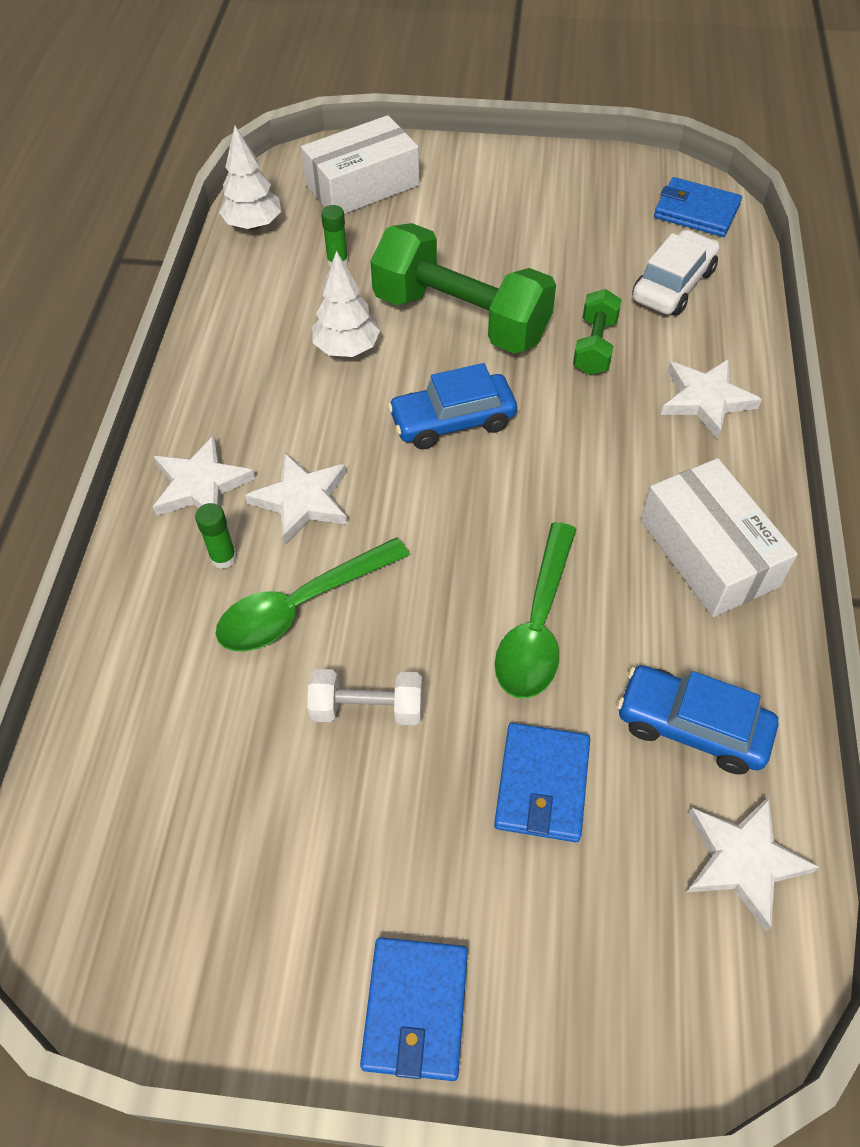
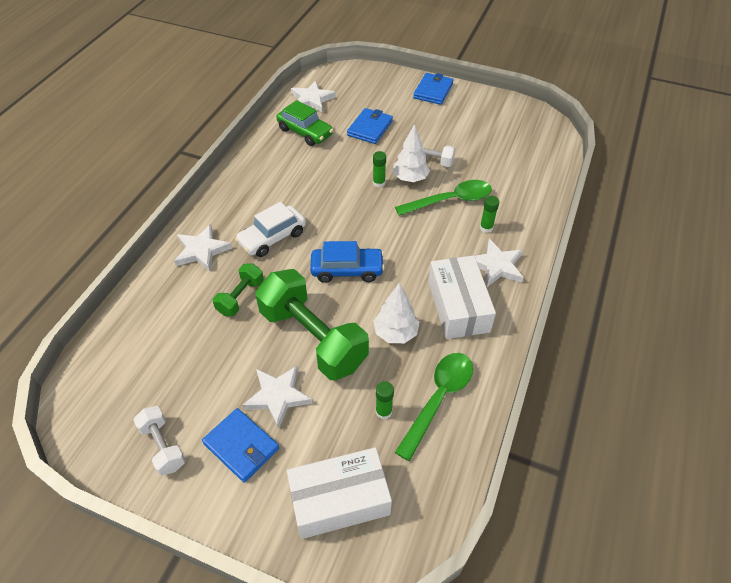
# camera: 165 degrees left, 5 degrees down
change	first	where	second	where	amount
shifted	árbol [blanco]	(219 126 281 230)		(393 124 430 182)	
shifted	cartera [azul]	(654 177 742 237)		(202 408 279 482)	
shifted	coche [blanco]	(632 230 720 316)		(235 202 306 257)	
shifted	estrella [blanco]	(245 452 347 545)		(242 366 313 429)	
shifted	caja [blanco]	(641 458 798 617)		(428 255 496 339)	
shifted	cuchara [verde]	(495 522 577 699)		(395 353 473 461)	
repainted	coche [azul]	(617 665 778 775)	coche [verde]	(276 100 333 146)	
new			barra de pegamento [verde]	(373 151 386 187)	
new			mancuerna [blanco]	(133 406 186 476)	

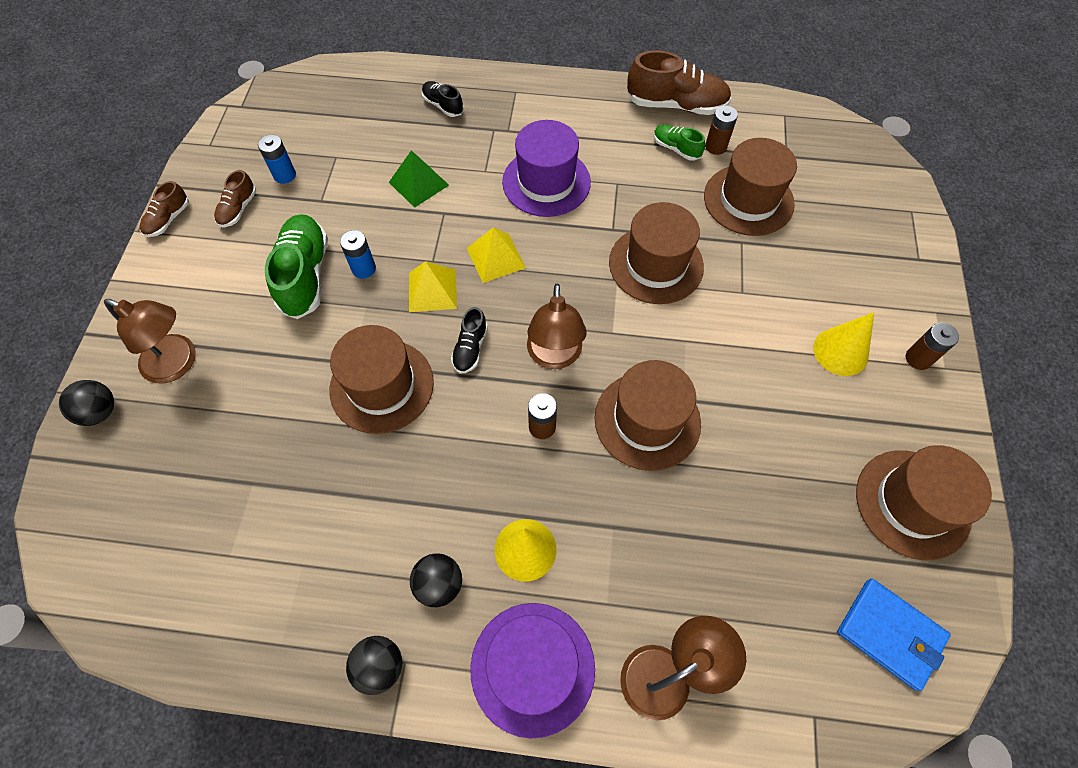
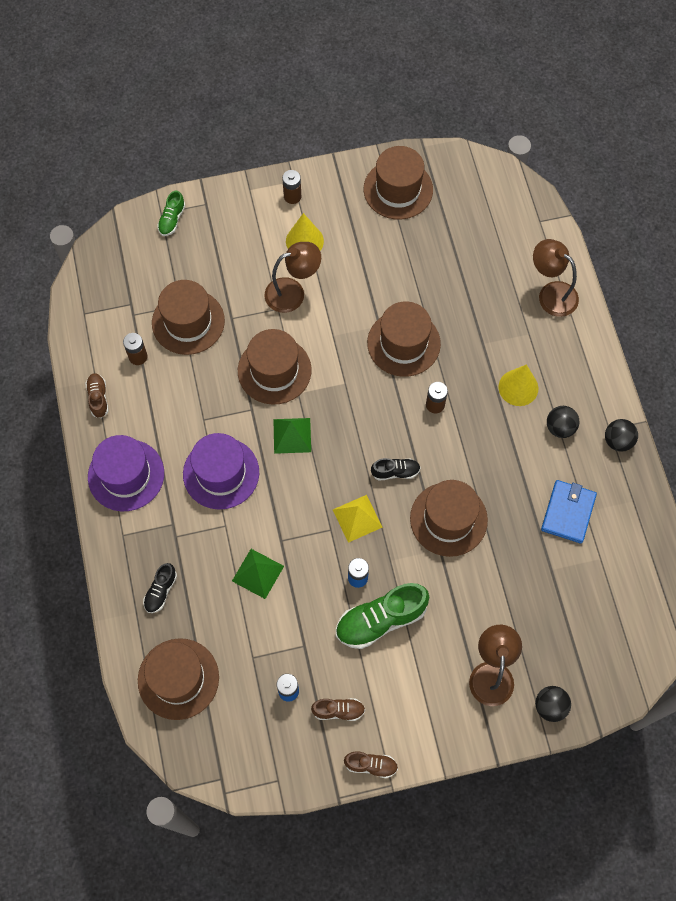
# camera: 110 degrees left, 5 degrees up
change	first	where	second	where	amount
scaled	zapato [marrón]	(627 50 731 115)		(85 373 109 418)	x0.53
shifted	zapato [verde]	(654 124 705 161)		(157 191 186 236)	
gone	pirámide [amarillo]	(467 227 526 283)			
shifted	lámpara [marrón]	(527 284 587 369)		(264 242 321 313)	
shifted	cartera [azul]	(837 579 951 691)		(541 480 597 544)	
shifted	sombrero [morado]	(470 603 595 738)		(88 435 164 511)	
new			pirámide [verde]	(273 418 311 454)	
new			sombrero [marrón]	(138 638 219 720)	

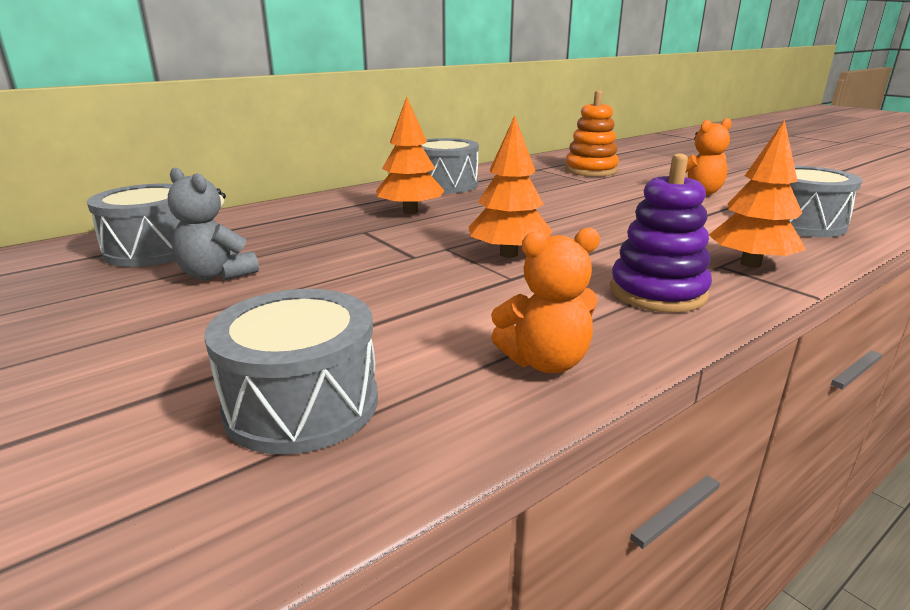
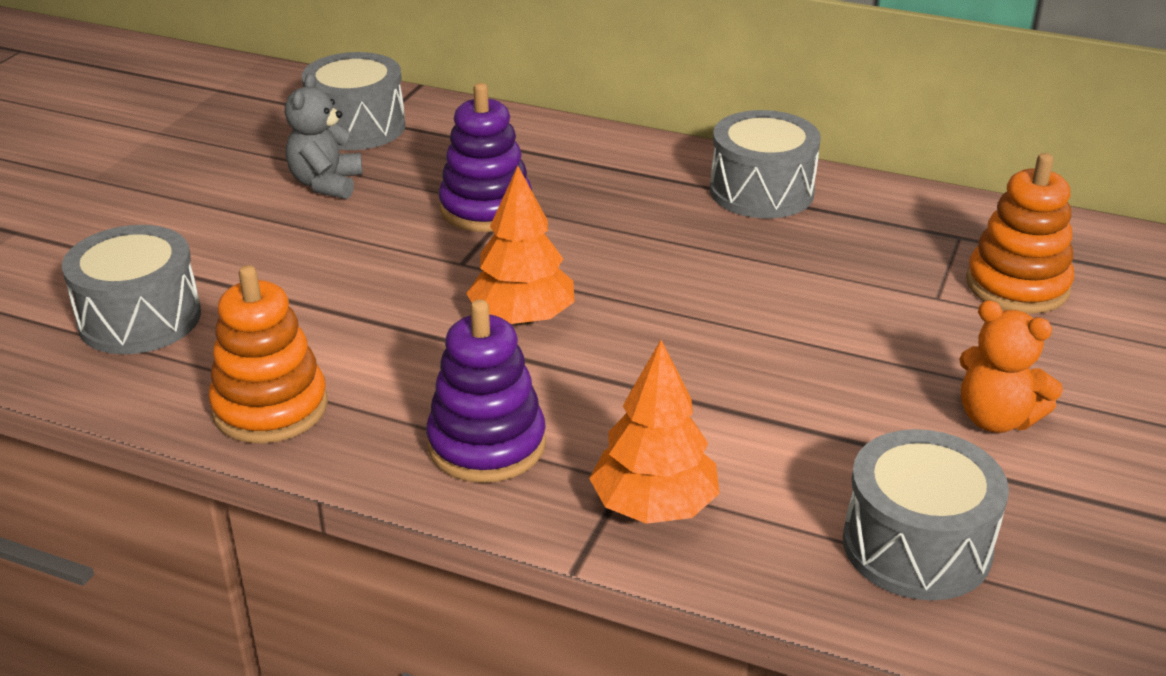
# camera: 60 degrees right, 10 degrees up
change	first	where	second	where	amount
gone	árbol [naranja]	(376 97 444 214)			
swapped	osito [naranja]	(491 227 600 373)	juguete apilable [naranja]	(209 265 328 444)	
new			juguete apilable [morado]	(439 83 532 232)	

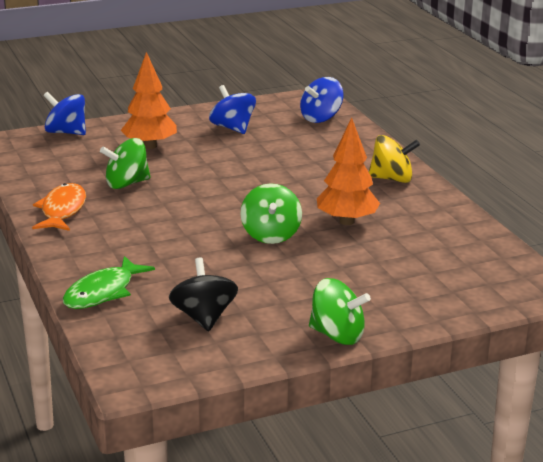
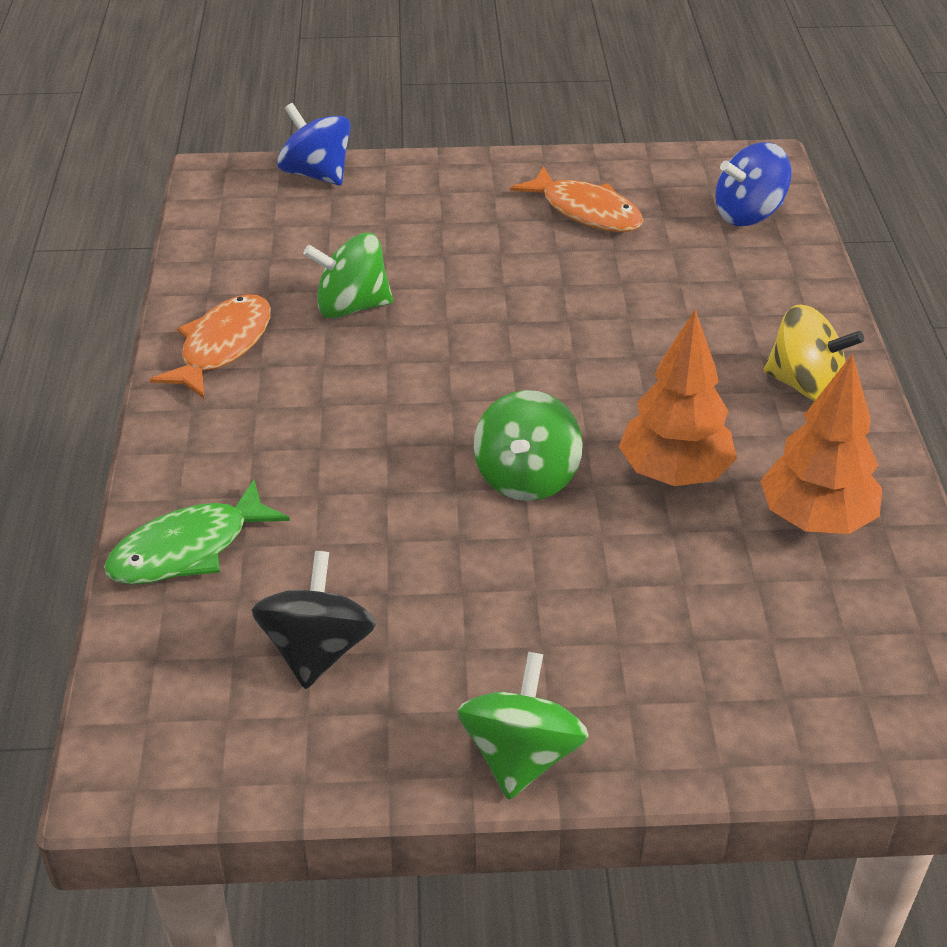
# camera: 20 degrees right, 15 degrees up
change	first	where	second	where	amount
shifted	árbol [naranja]	(121 52 177 149)		(760 354 882 534)	
swapped	peonza [azul]	(209 85 256 134)	pez [naranja]	(510 166 643 232)	
rotated	peonza [verde]	(309 278 371 345)		(457 652 589 800)	120 degrees counterclockwise

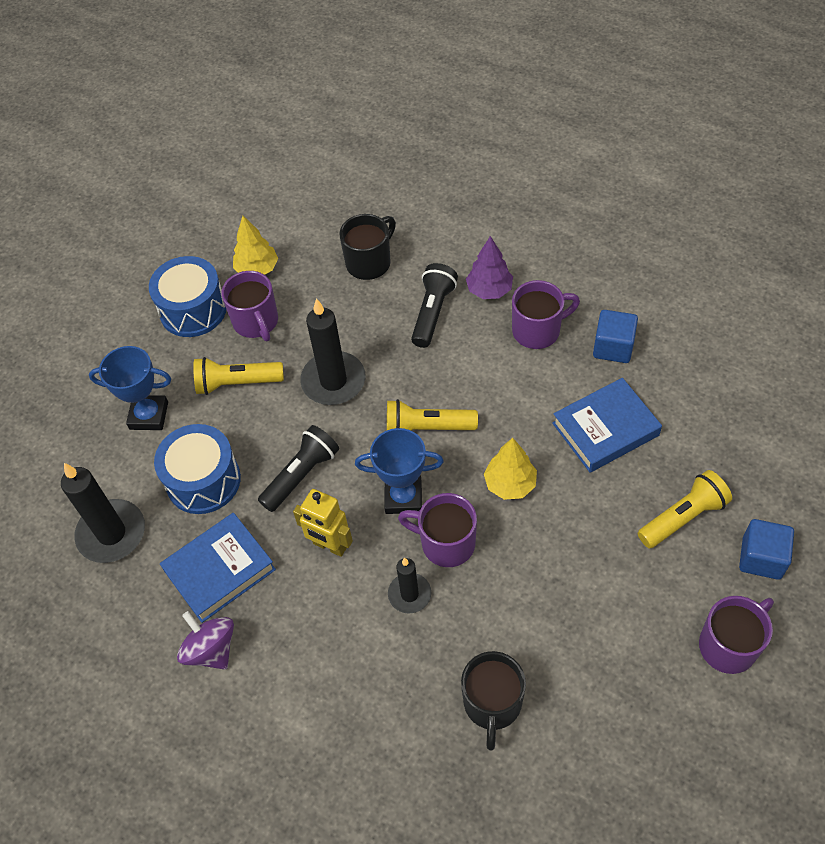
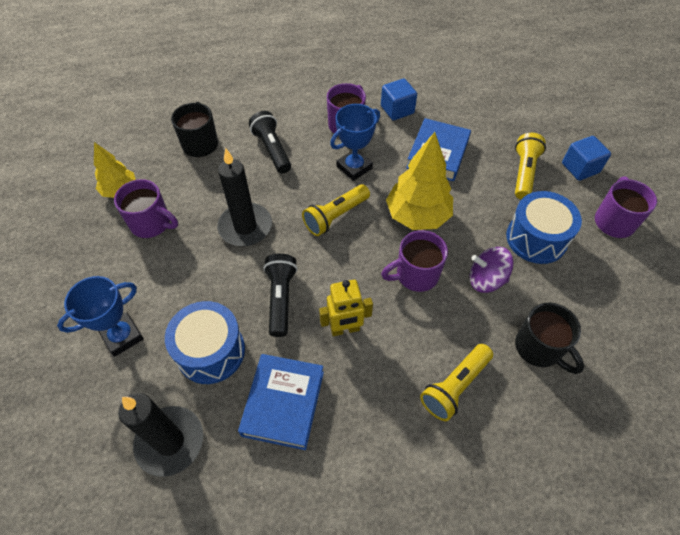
# camera: 45 degrees left, 0 degrees up
change	first	where	second	where	amount
gone	árbol [morado]	(466 236 513 299)			
shifted	tambor [azul]	(149 256 226 337)		(506 191 582 264)	
shifted	lámpara de mano [amarillo]	(193 357 284 395)		(420 344 493 421)	
shifted	trofeo [azul]	(355 428 444 514)		(330 104 380 181)	
scaled	árbol [amarillo]	(484 438 537 500)		(386 132 453 230)	x1.64
gone	vela [negro]	(388 558 431 614)			
shifted	peonza [morado]	(177 611 234 670)		(469 247 514 293)	

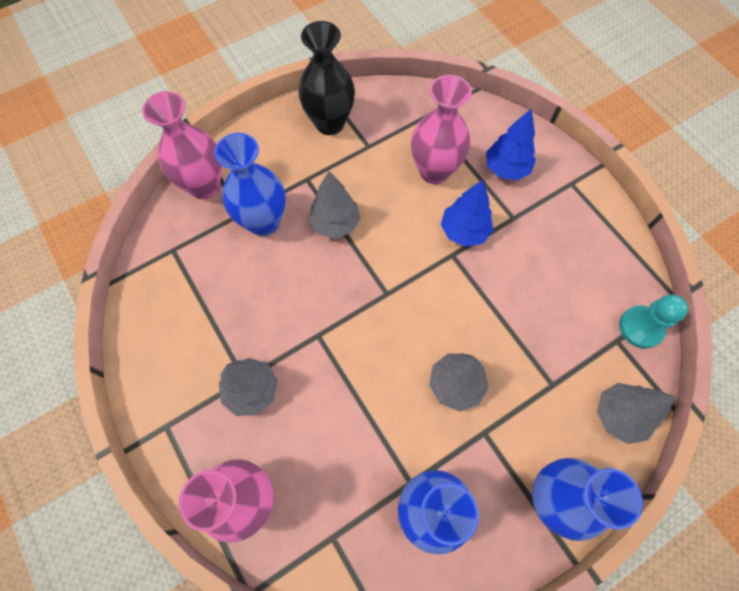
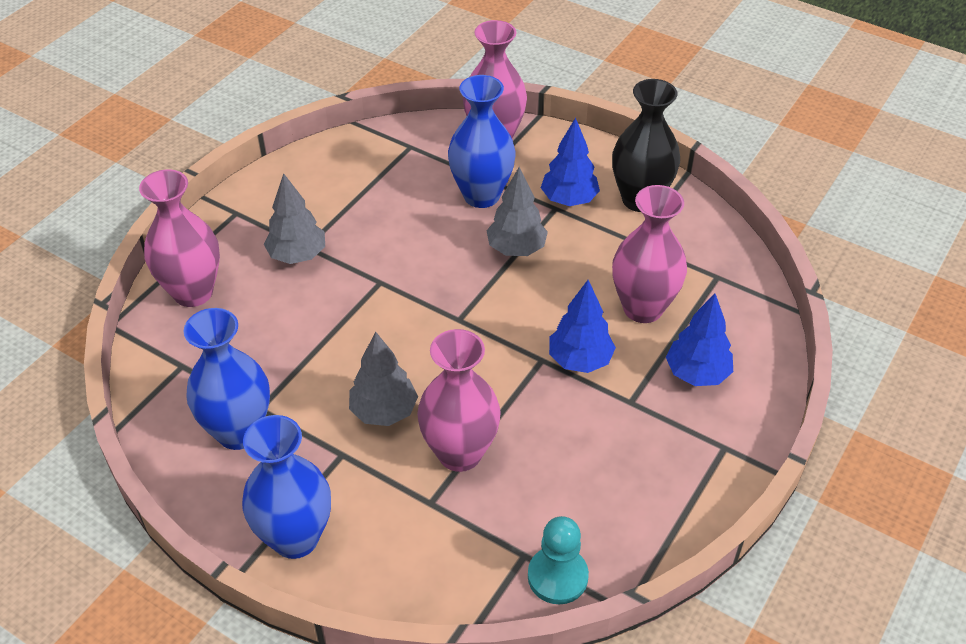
# camera: 65 degrees right, 20 degrees down
change	first	where	second	where	amount
gone	árbol [gris]	(597 383 676 444)			
new			árbol [azul]	(541 117 600 206)	
new			florero [rosa]	(417 329 501 472)	

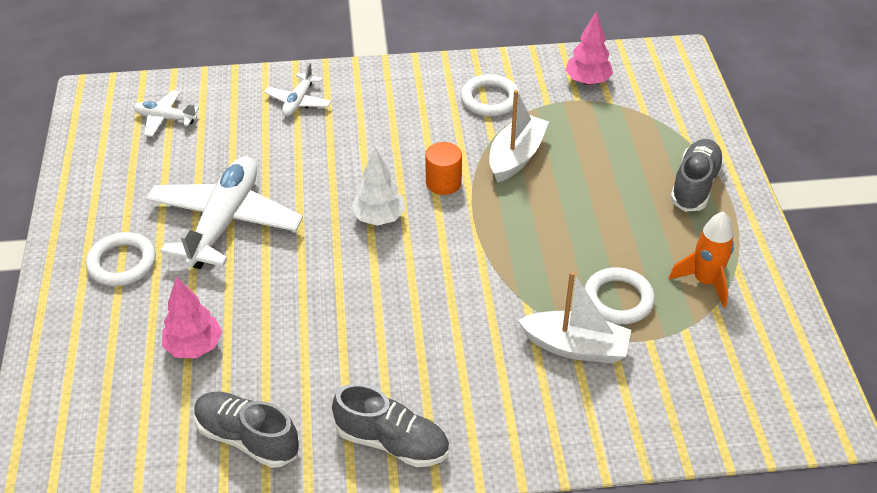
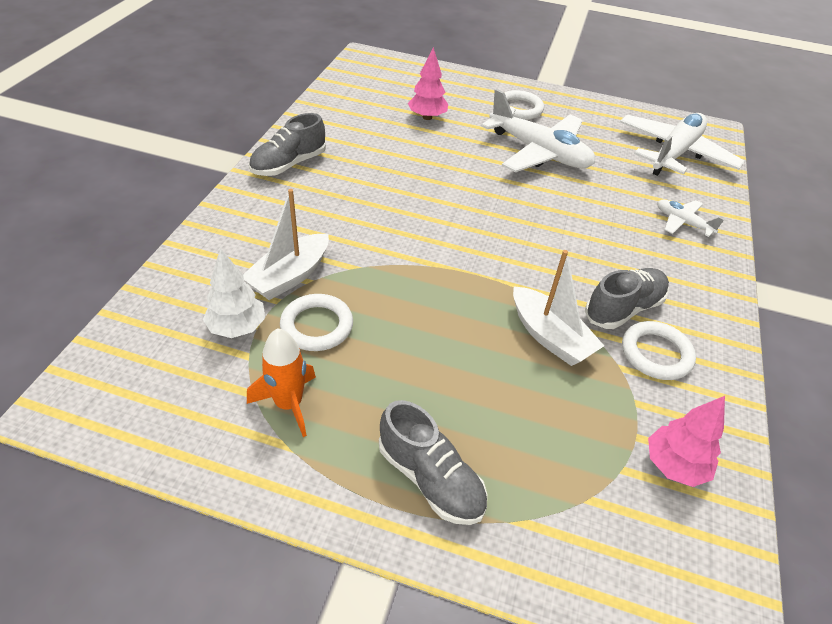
# camera: 110 degrees right, 0 degrees up
change	first	where	second	where	amount
scaled	avión [blanco]	(134 90 199 137)		(620 113 745 176)	x2.07
gone	cilindro [naranja]	(425 142 462 195)			
shifted	árbol [blanco]	(351 147 405 226)		(203 248 265 338)	
shifted	zapato [gris]	(194 392 299 468)		(585 268 669 329)	

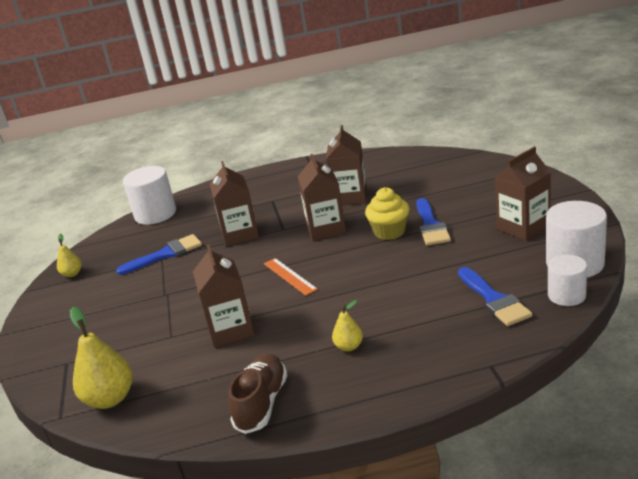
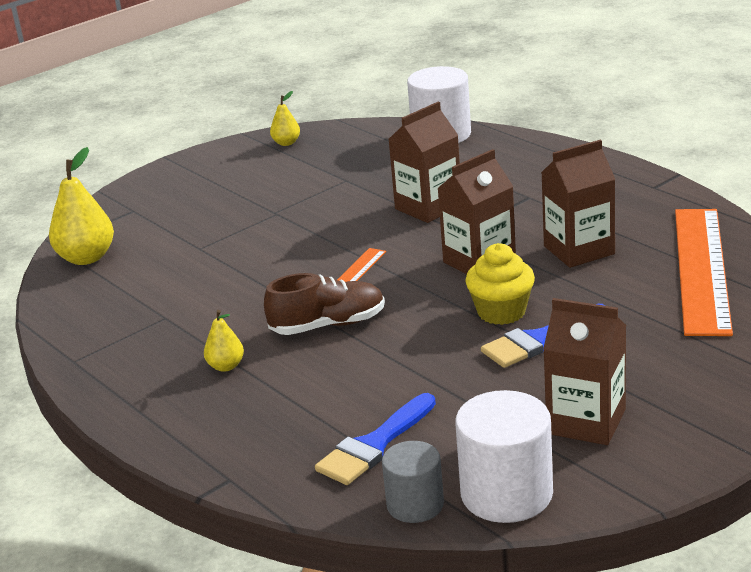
# camera: 60 degrees right, 0 degrees up
change	first	where	second	where	amount
gone	pincel [azul]	(116 234 202 275)			
gone	cartón de leche [marrón]	(193 244 255 348)			
repainted	cilindro [blanco]	(548 254 587 306)	cilindro [gris]	(382 441 444 523)	
shifted	zapato [marrón]	(228 353 288 434)		(264 273 385 335)	
new			regla [naranja]	(675 209 733 336)	

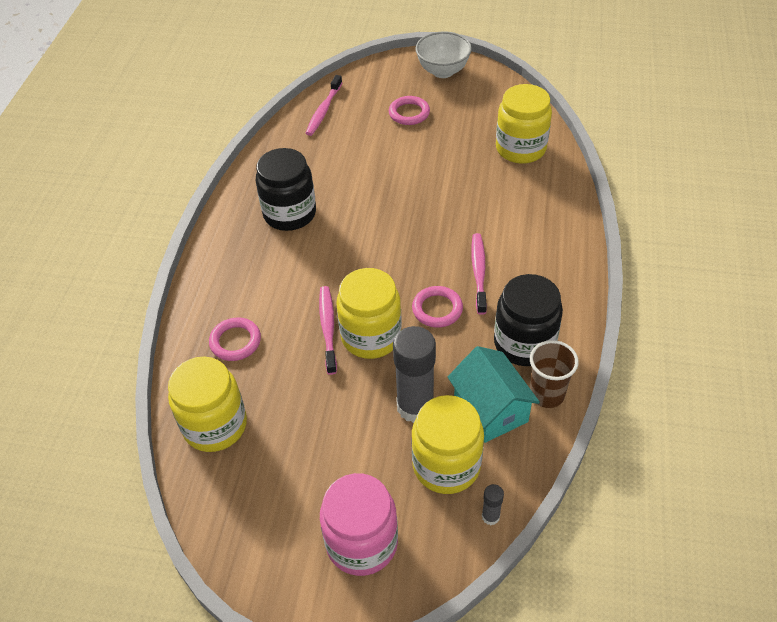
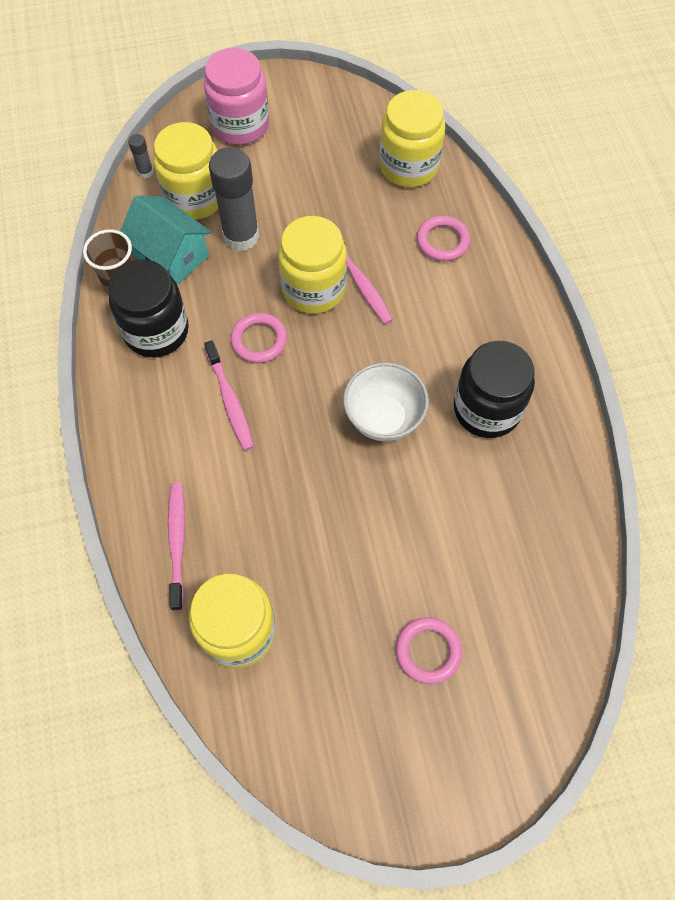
# camera: 155 degrees right, 15 degrees up
change	first	where	second	where	amount
shifted	cuenco [blanco]	(415 31 472 78)		(343 362 429 441)	
shifted	cepillo de dientes [rosa]	(306 75 342 136)		(168 482 185 611)	

